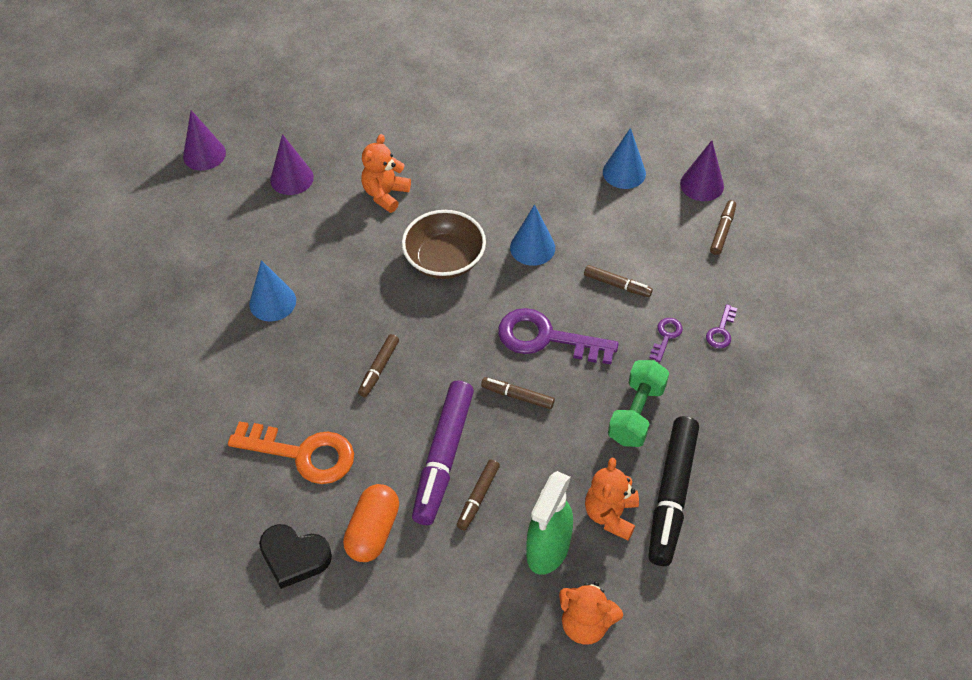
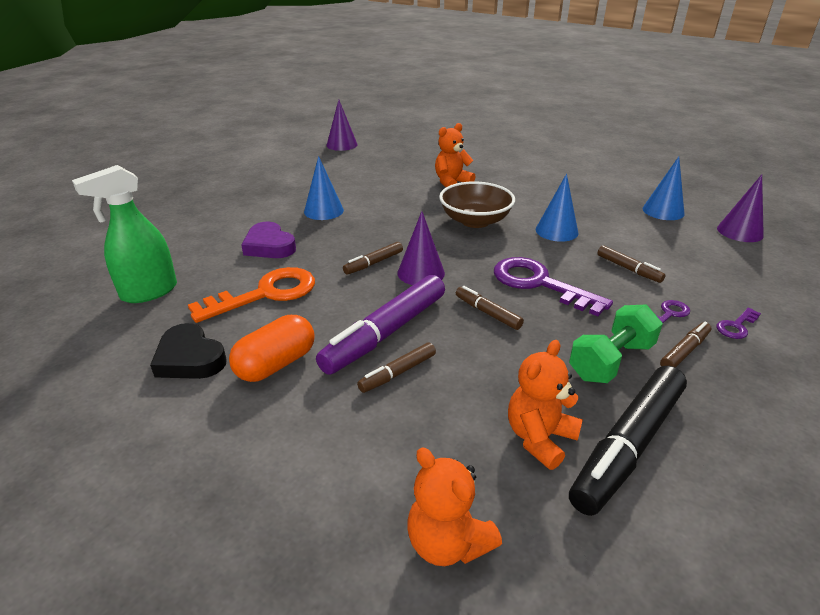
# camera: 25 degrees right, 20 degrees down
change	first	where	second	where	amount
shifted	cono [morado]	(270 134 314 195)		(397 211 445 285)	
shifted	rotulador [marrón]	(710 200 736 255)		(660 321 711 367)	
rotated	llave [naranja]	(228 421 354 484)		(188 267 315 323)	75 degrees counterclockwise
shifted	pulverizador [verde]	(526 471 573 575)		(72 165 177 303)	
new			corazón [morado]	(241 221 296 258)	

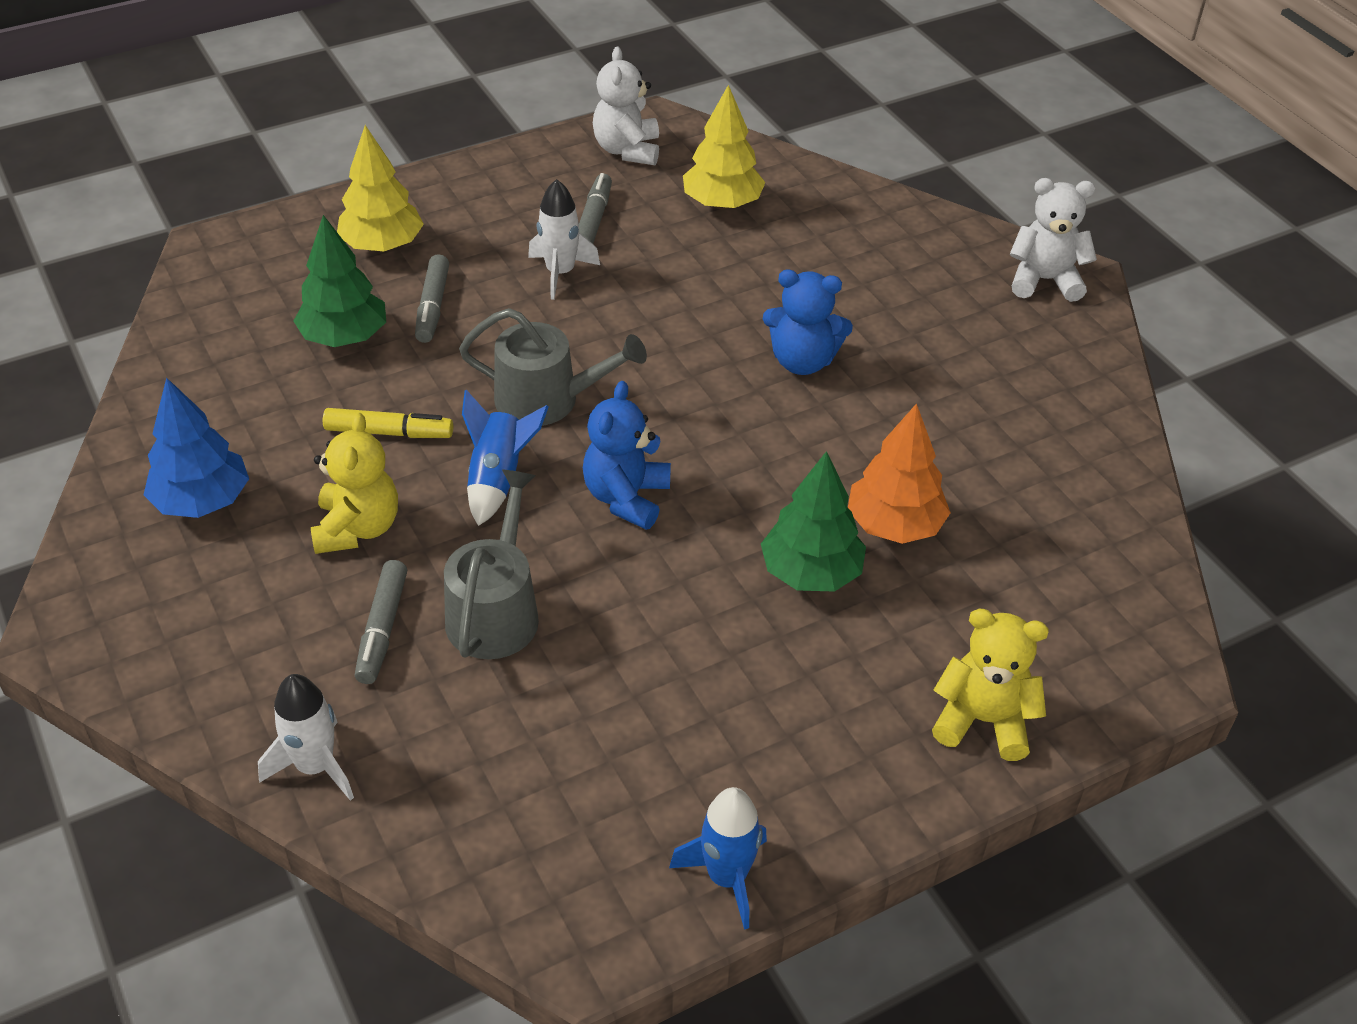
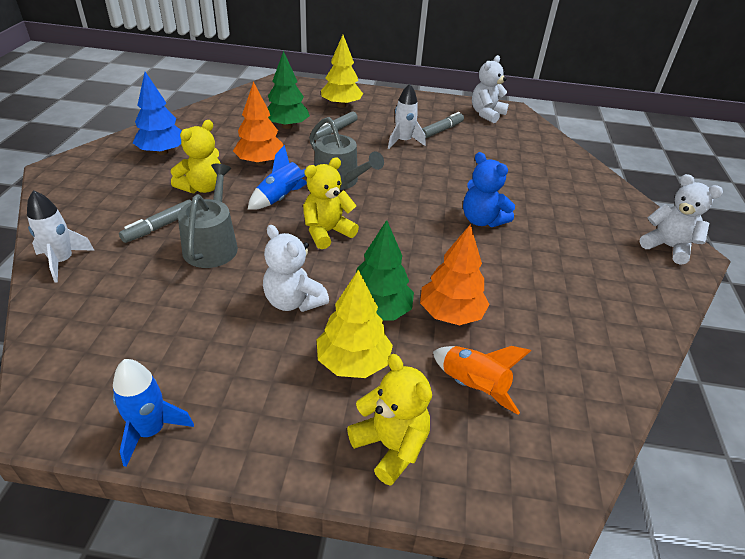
# camera: 35 degrees right, 5 degrees down
change	first	where	second	where	amount
shifted	árbol [amarillo]	(683 85 766 209)		(317 270 393 378)	
repainted	osito [azul]	(583 381 671 530)	osito [amarillo]	(303 157 359 249)	
swapped	rotulador [amarillo]	(323 408 453 438)	árbol [naranja]	(233 82 283 165)	
rotated	regadera [gris]	(444 469 539 659)		(178 164 238 268)	45 degrees counterclockwise
new			osito [blanco]	(263 225 329 312)	
new			cohete [naranja]	(433 346 531 415)	

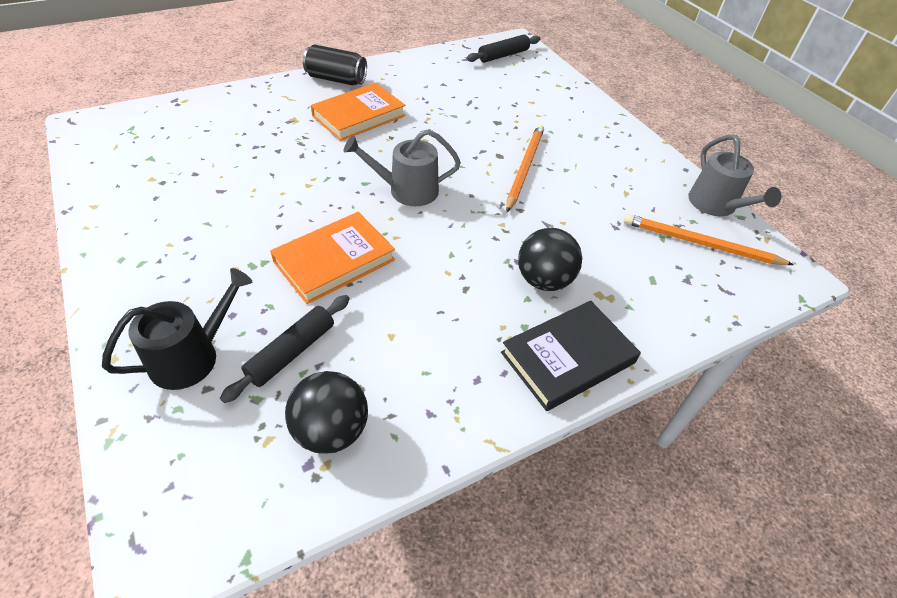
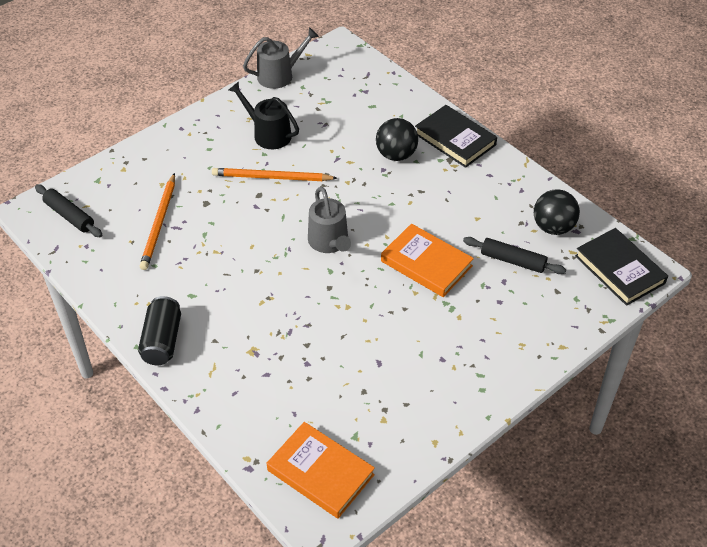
# camera: 100 degrees left, 0 degrees up
change	first	where	second	where	amount
shifted	libro [naranja]	(311 83 406 141)		(267 422 375 519)	
shifted	lápiz [naranja]	(624 214 794 265)		(140 173 175 270)	
shifted	regadera [negro]	(102 268 252 390)		(229 81 299 149)	
new			libro [negro]	(575 228 668 306)	

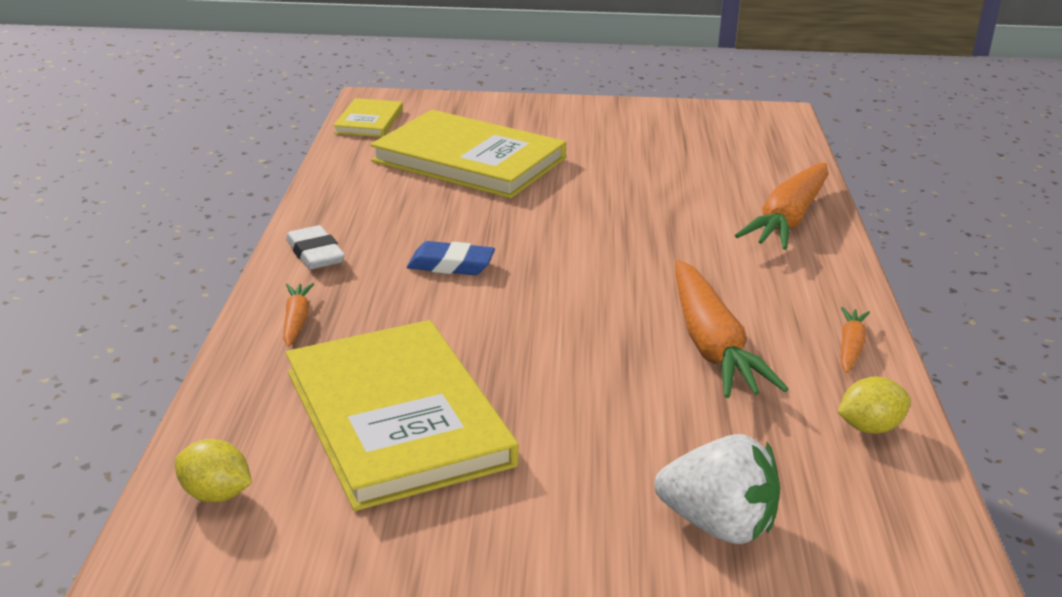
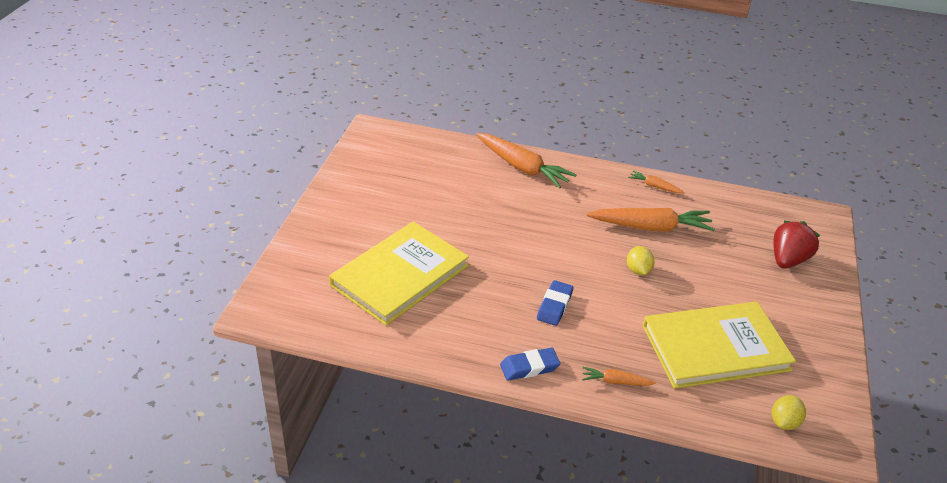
# camera: 80 degrees left, 10 degrees up
change	first	where	second	where	amount
gone	libro [amarillo]	(333 98 403 137)			
repainted	goma de borrar [blanco]	(286 225 345 270)	goma de borrar [azul]	(500 348 560 381)	
shifted	limón [amarillo]	(838 376 911 434)		(627 246 655 275)	
repainted	fresa [blanco]	(654 434 780 544)	fresa [rojo]	(773 221 820 269)	

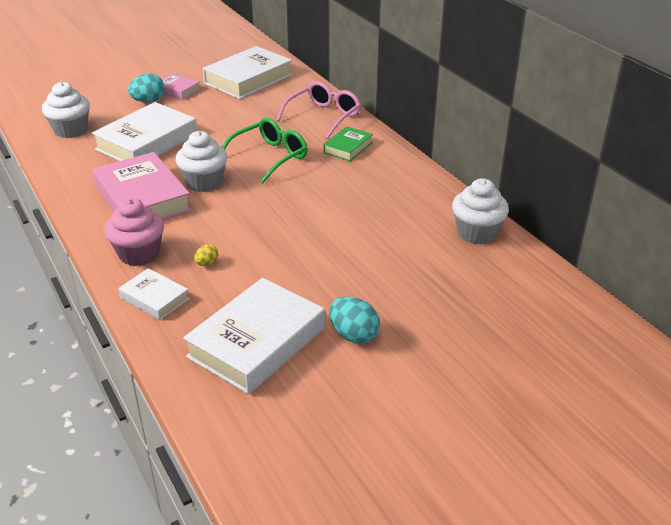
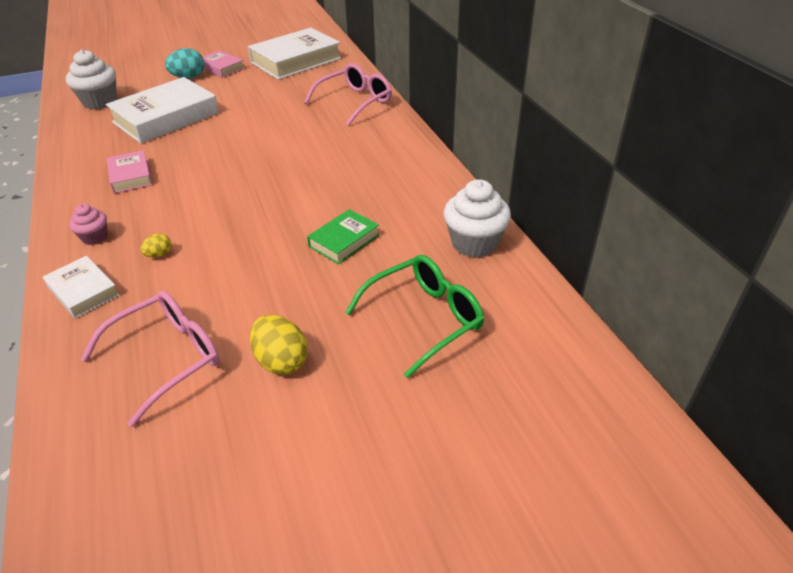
# camera: 10 degrees right, 5 degrees up
change	first	where	second	where	amount
shifted	gafas [verde]	(222 118 308 184)		(345 255 484 378)	
shifted	libro [verde]	(323 126 373 161)		(307 209 380 264)	
gone	magdalena [blanco]	(175 131 227 192)			
scaled	libro [rosa]	(92 152 192 220)		(107 150 153 193)	x0.52
scaled	magdalena [rosa]	(105 198 164 266)		(69 204 108 245)	x0.56
swapped	libro [blanco]	(183 278 325 394)	gafas [rosa]	(81 290 220 427)	
repainted	huevo [turquesa]	(329 297 380 344)	huevo [amarillo]	(250 314 308 375)	

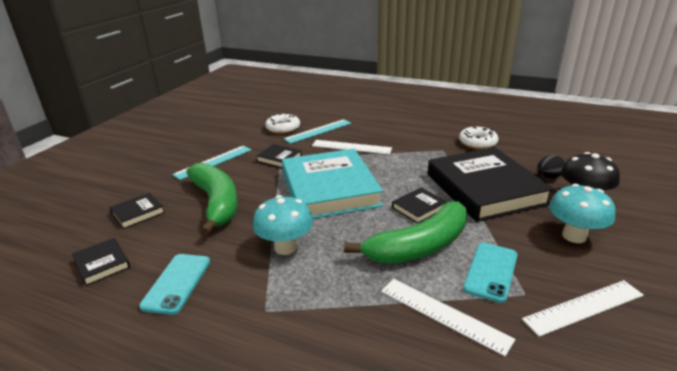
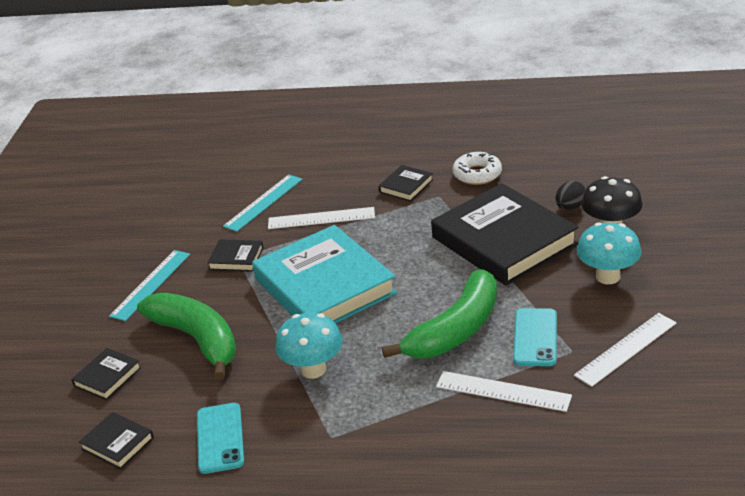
# camera: 15 degrees left, 5 degrees up
change	first	where	second	where	amount
gone	rosquilla [blanco]	(265 113 300 134)			
shifted	libro [negro]	(392 188 447 224)		(379 165 433 202)	

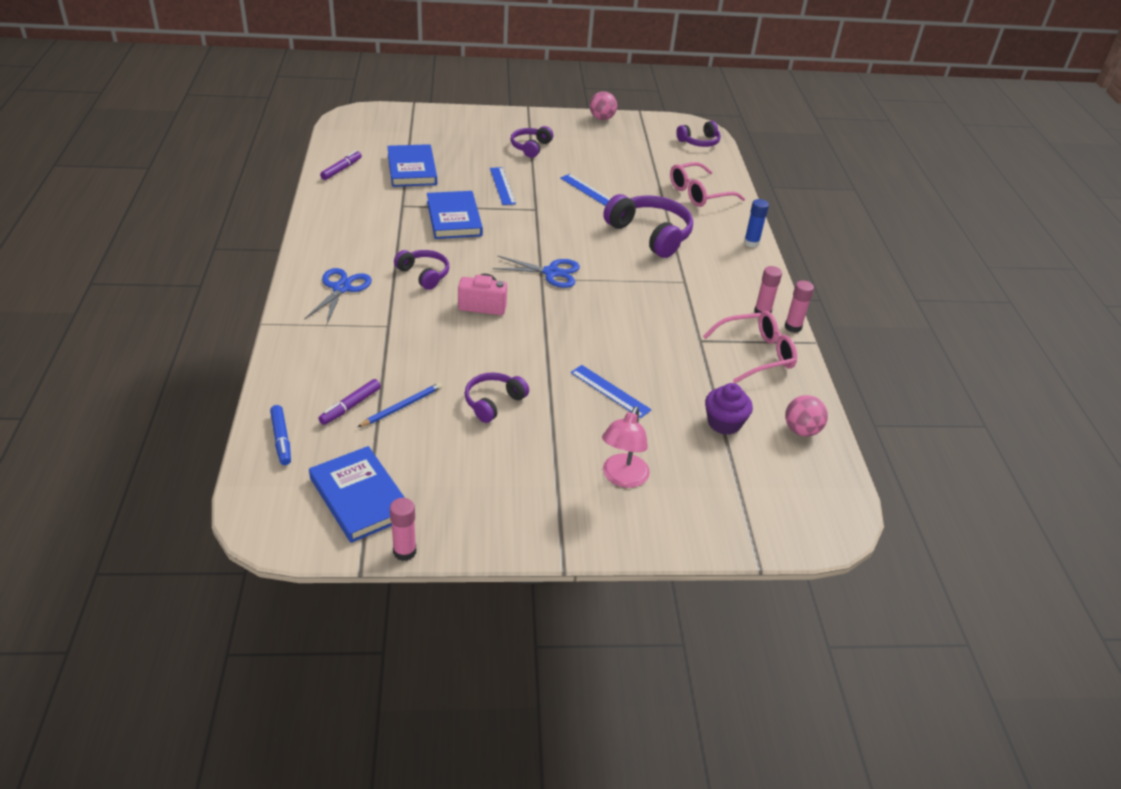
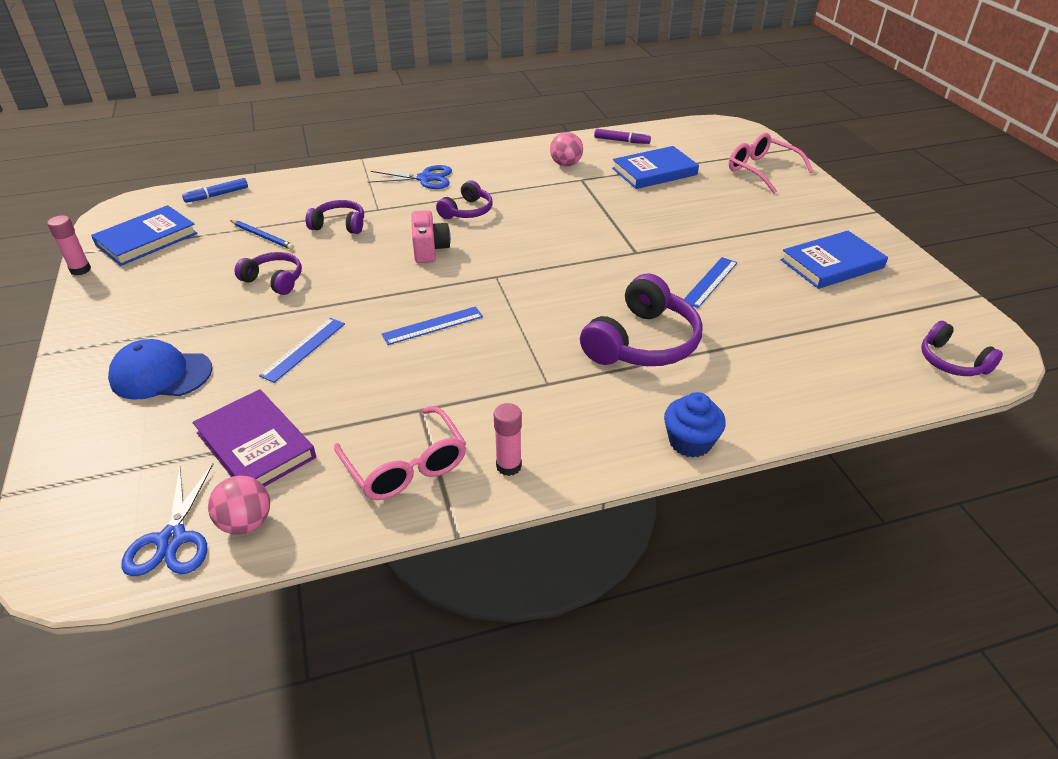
# camera: 80 degrees right, 0 degrees up
change	first	where	second	where	amount
shifted	pelota [rosa]	(590 91 617 120)		(550 132 583 167)	
shifted	auriculares [morado]	(510 126 553 158)		(306 200 364 234)	
shifted	gafas [rosa]	(670 162 745 207)		(729 133 814 194)	
shifted	regla [azul]	(490 167 516 205)		(382 306 483 345)	
shifted	libro [azul]	(427 191 483 239)		(781 231 888 289)	
swapped	barra de pegamento [azul]	(744 199 769 248)	magdalena [azul]	(664 392 726 458)	
shifted	tijeras [azul]	(493 255 580 288)		(122 464 213 576)	
gone	barra de pegamento [rosa]	(785 280 814 333)			
gone	rotulador [morado]	(318 379 381 425)			
swapped	magdalena [morado]	(705 383 753 435)	libro [morado]	(193 389 316 486)	
swapped	lámpara [rosa]	(602 406 650 488)	gorra [azul]	(108 339 212 400)	

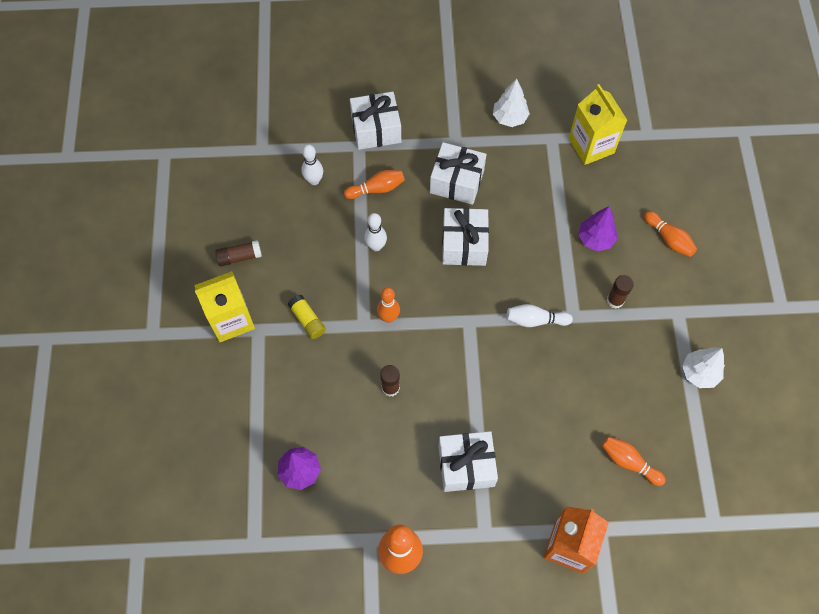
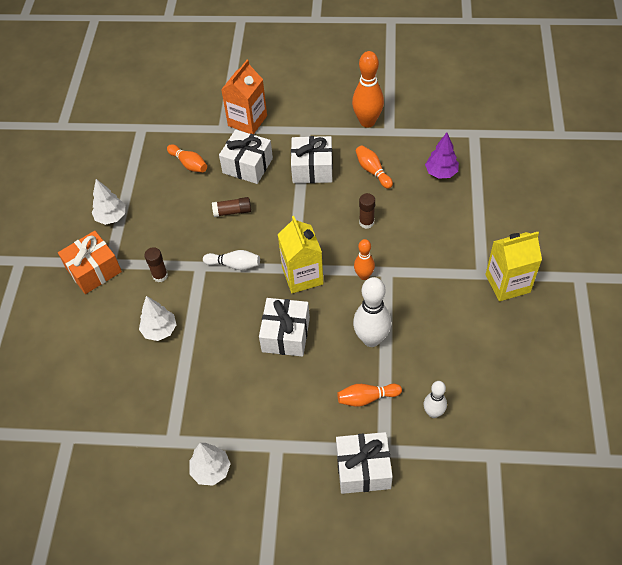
# camera: 170 degrees left, 10 degrees down
change	first	where	second	where	amount
shifted	cartón de leche [amarillo]	(569 84 627 165)		(278 216 323 293)	
shifted	regalo [blanco]	(430 142 486 205)		(219 130 273 184)	
repainted	árbol [morado]	(578 206 618 251)	árbol [blanco]	(139 296 176 341)	
shifted	bolo [naranja]	(644 211 697 257)		(356 145 393 189)	
scaled	bolo [blanco]	(364 213 387 251)		(353 277 391 347)	x1.71
shifted	barra de pegamento [marrón]	(215 240 262 266)		(212 197 251 217)	
gone	barra de pegamento [amarillo]	(288 295 326 339)			
new			regalo [naranja]	(58 231 122 294)	

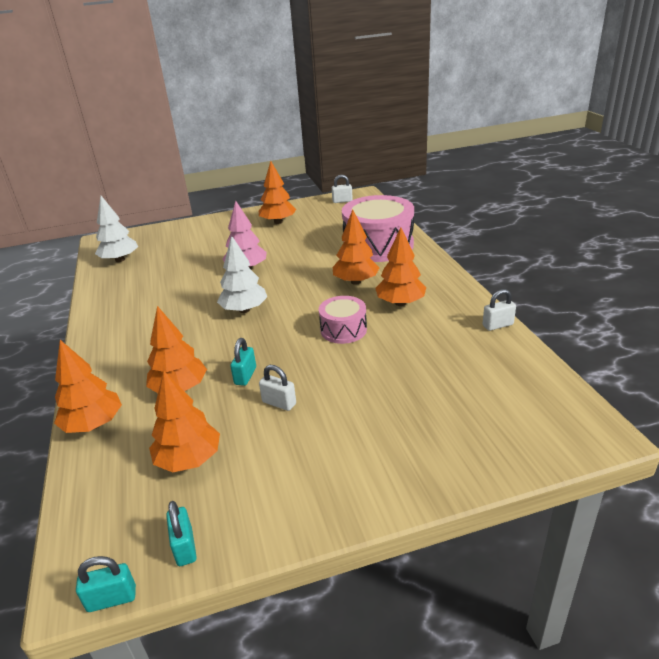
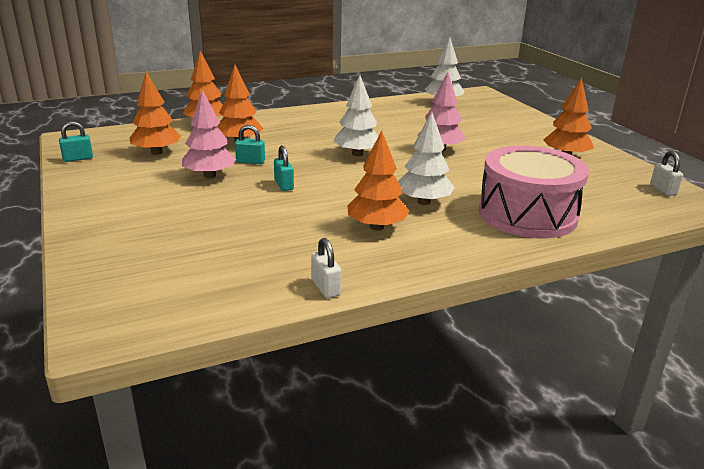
# camera: 80 degrees right, 5 degrees down
change	first	where	second	where	amount
repainted	árbol [naranja]	(333 210 380 285)	árbol [blanco]	(398 112 455 205)	
gone	tambor [rosa]	(319 296 367 344)			
swapped	candado [blanco]	(259 365 296 411)	árbol [rosa]	(182 90 236 178)	
shifted	candado [turquesa]	(76 556 136 612)		(274 145 294 191)	

